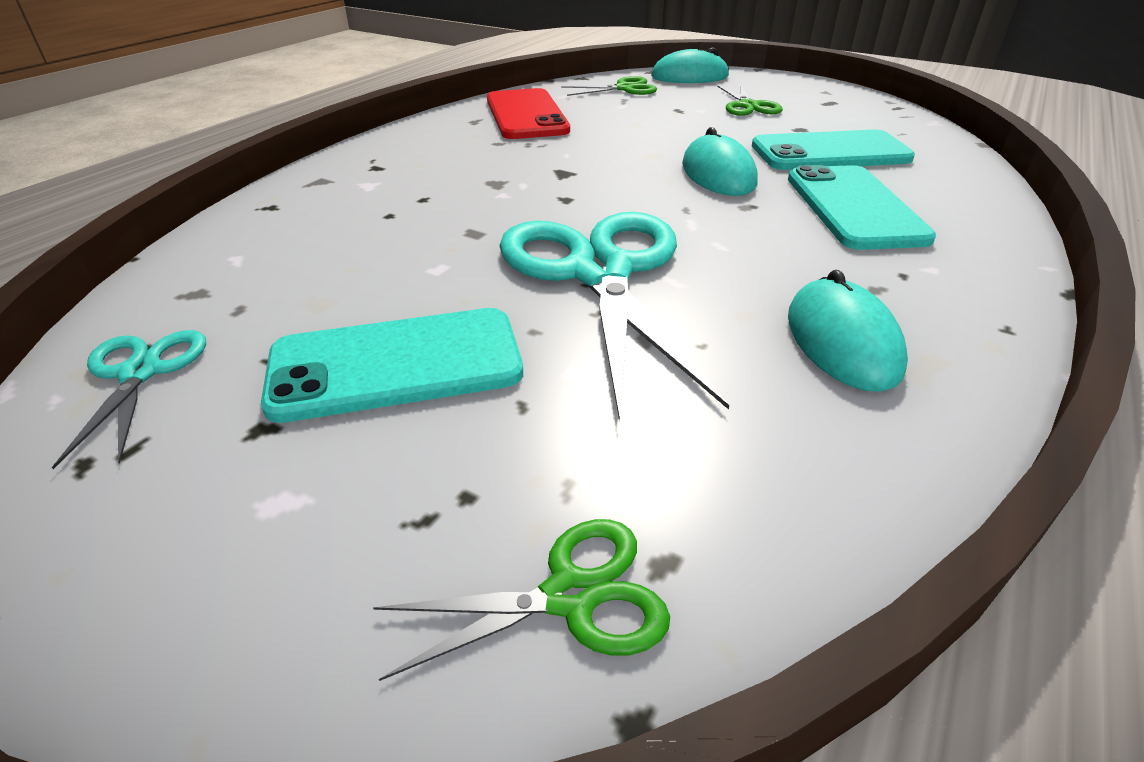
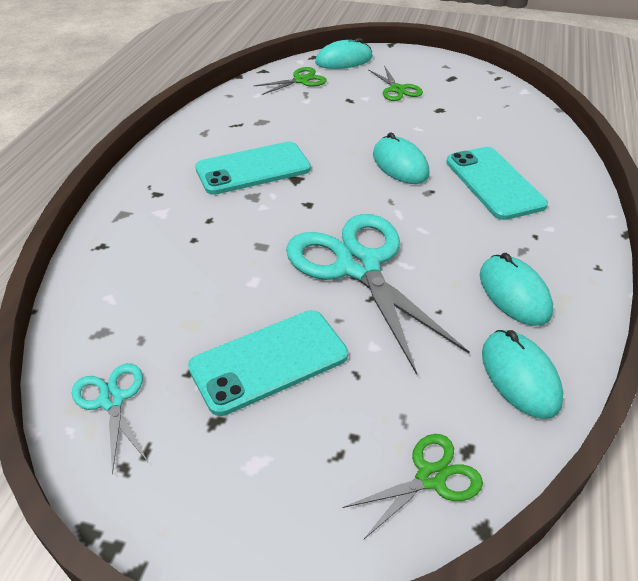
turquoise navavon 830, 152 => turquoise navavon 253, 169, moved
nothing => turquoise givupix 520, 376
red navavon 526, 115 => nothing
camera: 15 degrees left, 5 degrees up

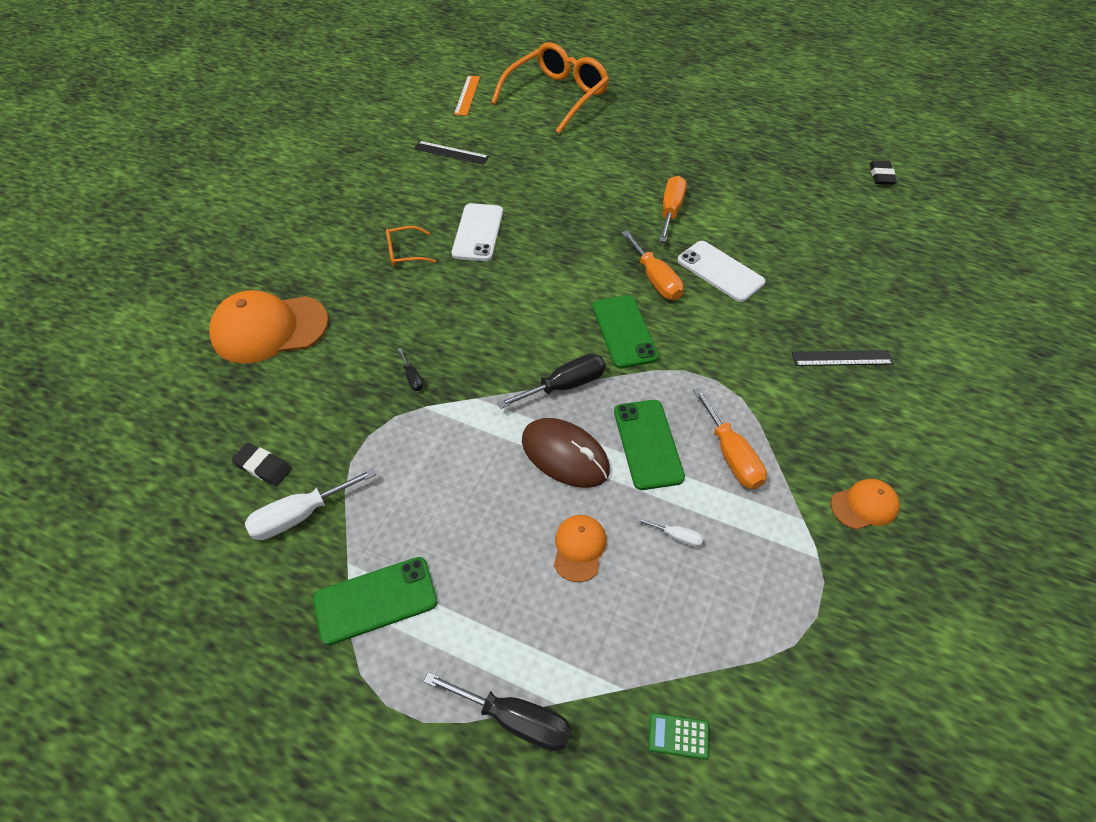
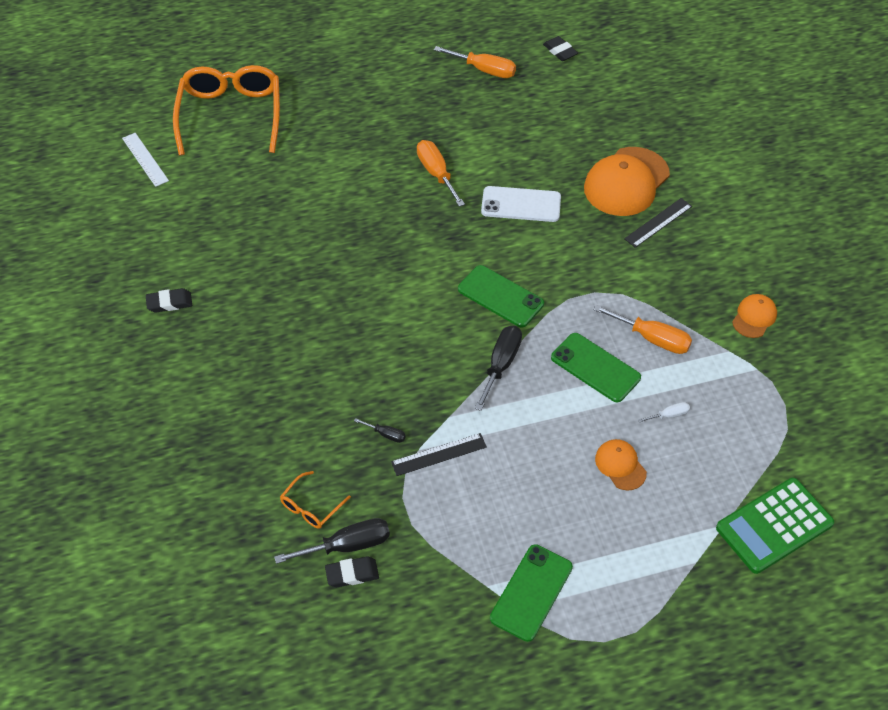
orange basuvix 467, 95 => white basuvix 145, 159
nothing => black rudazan 169, 303
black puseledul 515, 719 => black puseledul 348, 545, moved
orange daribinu 405, 252 => orange daribinu 311, 507, moved
black basuvix 451, 152 => black basuvix 439, 454, moved
orange puseledul 655, 279 => orange puseledul 484, 70, moved
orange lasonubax 269, 329 => orange lasonubax 626, 182, moved
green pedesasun 678, 736 => green pedesasun 774, 526, x2.43
white puseledul 300, 515 => nothing
white navavon 478, 232 => nothing
brown givupix 565, 455 => nothing
camera: 40 degrees left, 0 degrees up

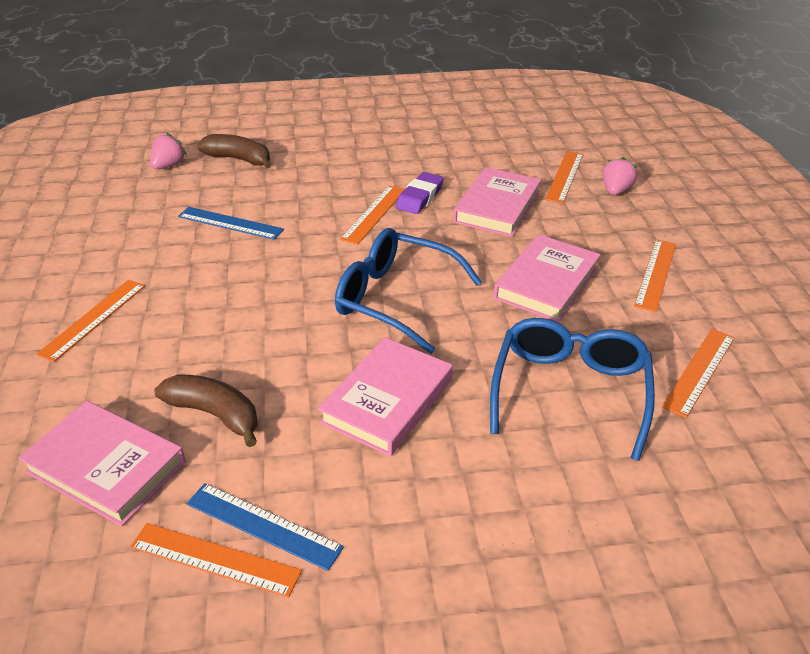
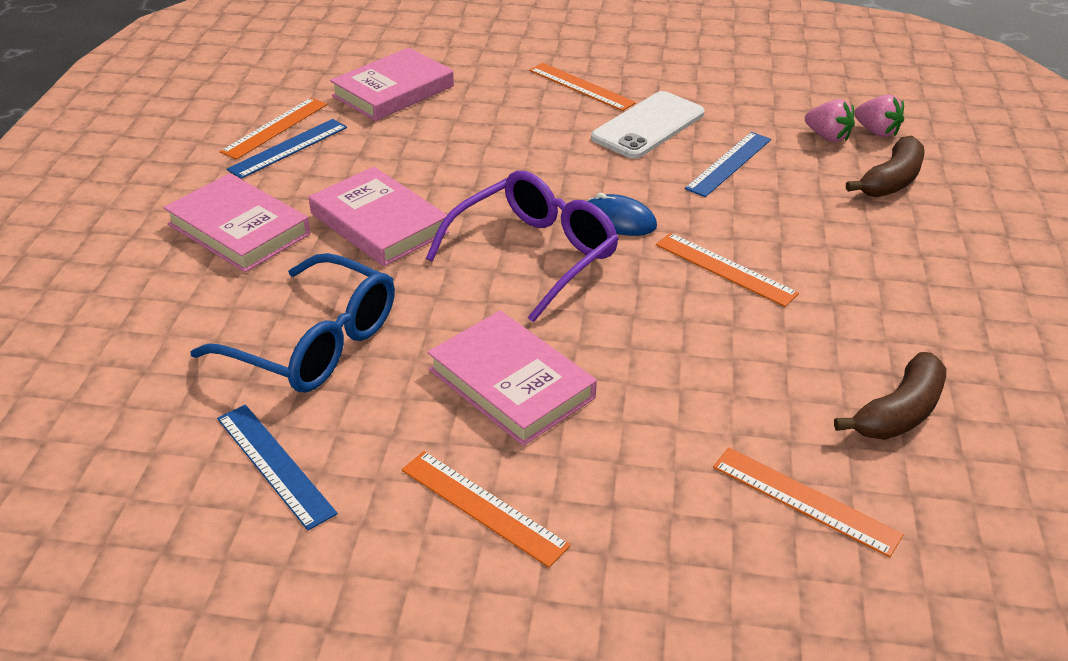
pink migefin 497, 207 => pink migefin 239, 229, moved
orange basuvix 699, 371 => blue basuvix 274, 465
blue daribinu 394, 298 => purple daribinu 535, 254
nothing => blue givupix 618, 220
nothing => white navavon 648, 126
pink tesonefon 615, 191 => pink tesonefon 827, 137, moved
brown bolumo 215, 414 => brown bolumo 898, 413, moved
purple rudazan 420, 197 => nothing
camera: 105 degrees right, 0 degrees up

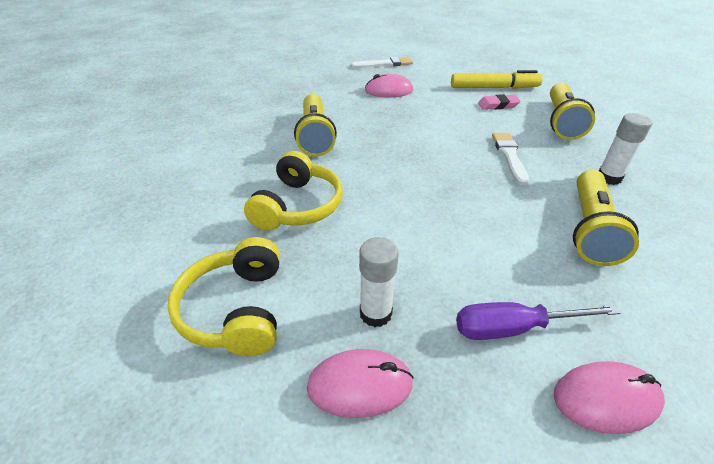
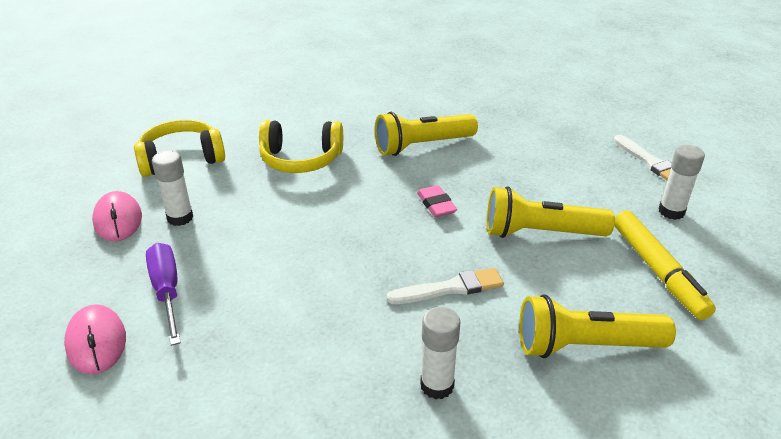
pink rudazan 498, 105 => pink rudazan 436, 205, moved
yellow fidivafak 589, 229 => yellow fidivafak 540, 233, moved
nothing => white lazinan 671, 212
pink givupix 389, 90 => nothing
camera: 75 degrees right, 5 degrees down

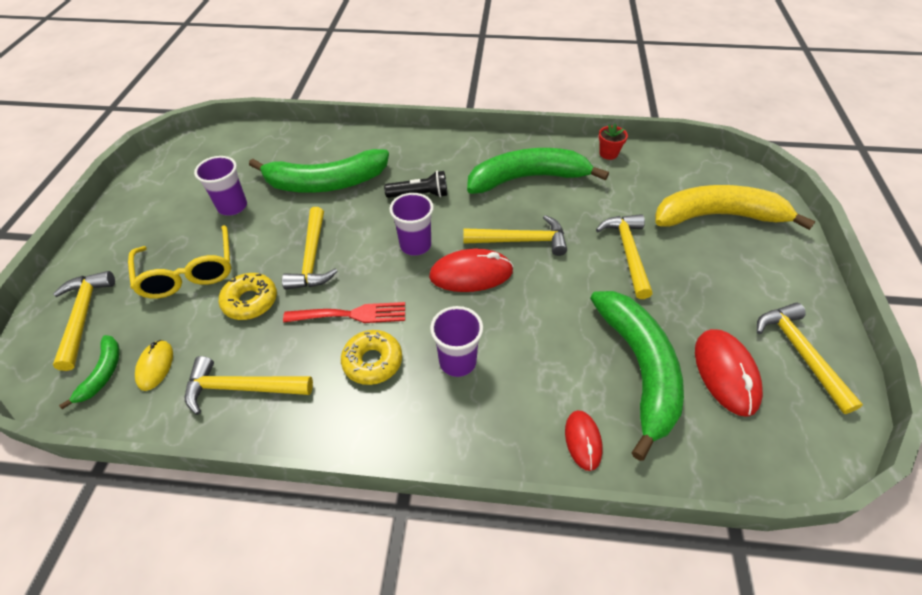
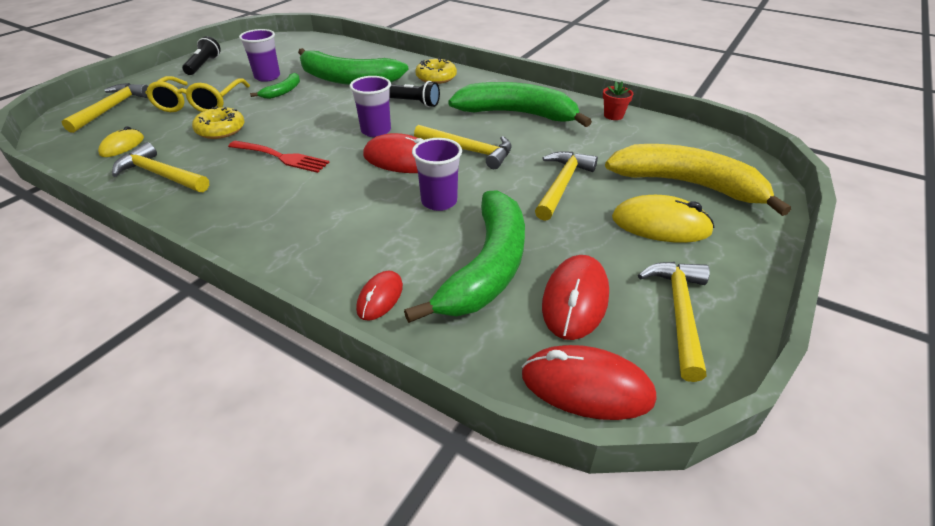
nothing => black fidivafak 203, 65
green bolumo 103, 373 => green bolumo 283, 91, moved
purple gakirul 457, 362 => purple gakirul 439, 202, moved
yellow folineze 372, 362 => yellow folineze 436, 77, moved
nothing => red givupix 586, 386
nothing => yellow givupix 660, 225
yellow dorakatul 312, 258 => nothing
camera: 25 degrees right, 10 degrees down

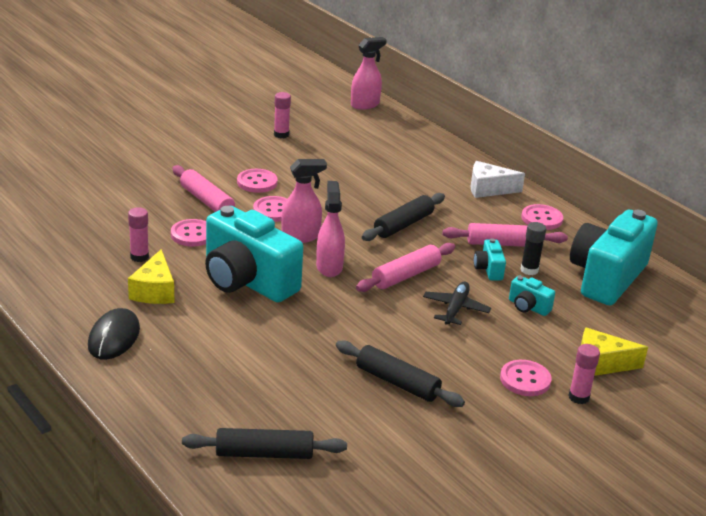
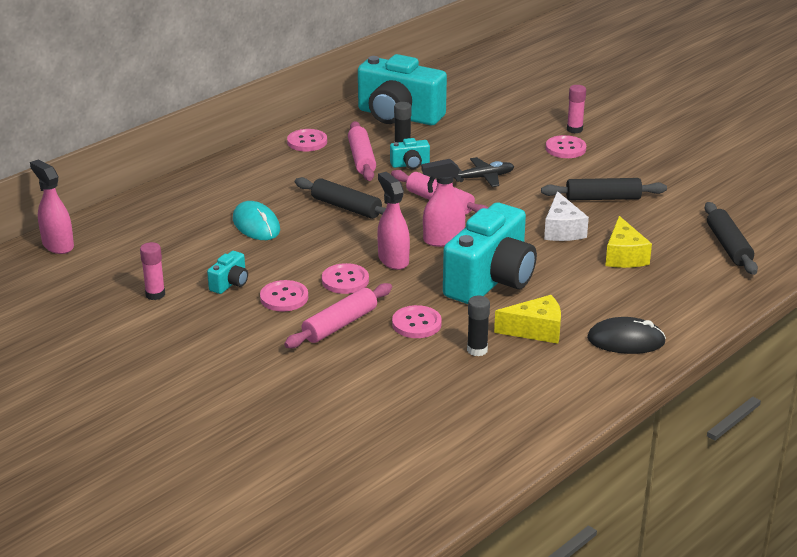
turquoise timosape 528, 307 => turquoise timosape 230, 283, moved
nothing => turquoise givupix 256, 225
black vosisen 455, 309 => black vosisen 482, 178, 150 degrees clockwise
pink lazinan 139, 257 => black lazinan 477, 350
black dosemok 397, 382 => black dosemok 603, 198, 60 degrees clockwise
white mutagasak 488, 189 => white mutagasak 562, 230, moved
yellow mutagasak 601, 364 => yellow mutagasak 624, 256, moved
camera: 95 degrees left, 0 degrees up

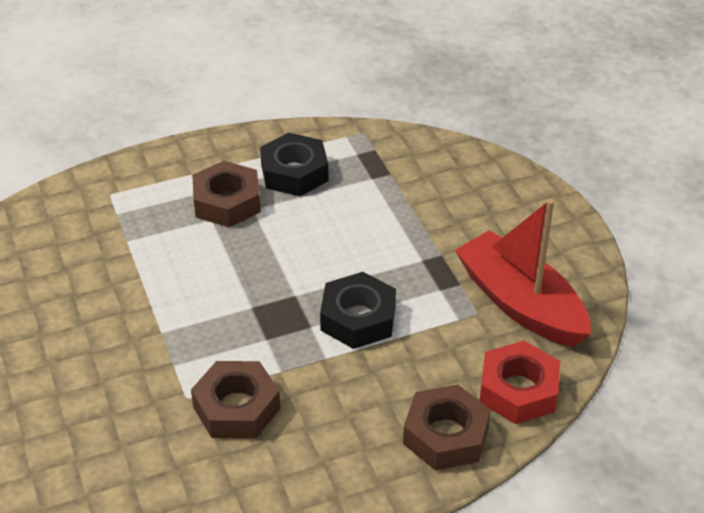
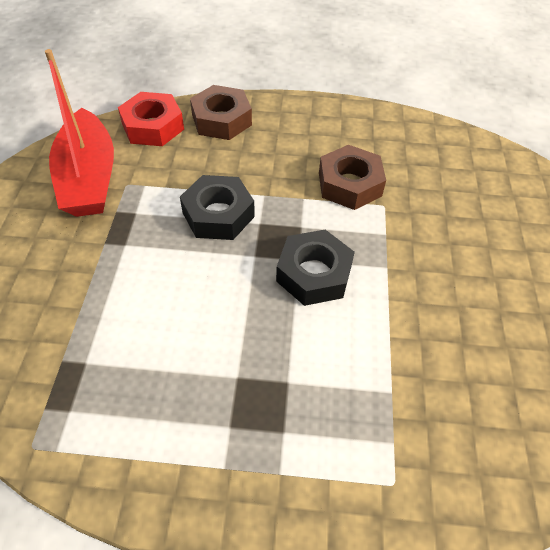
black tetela 294, 172 => black tetela 314, 274, moved
brown tetela 227, 202 => nothing
camera: 155 degrees left, 10 degrees up

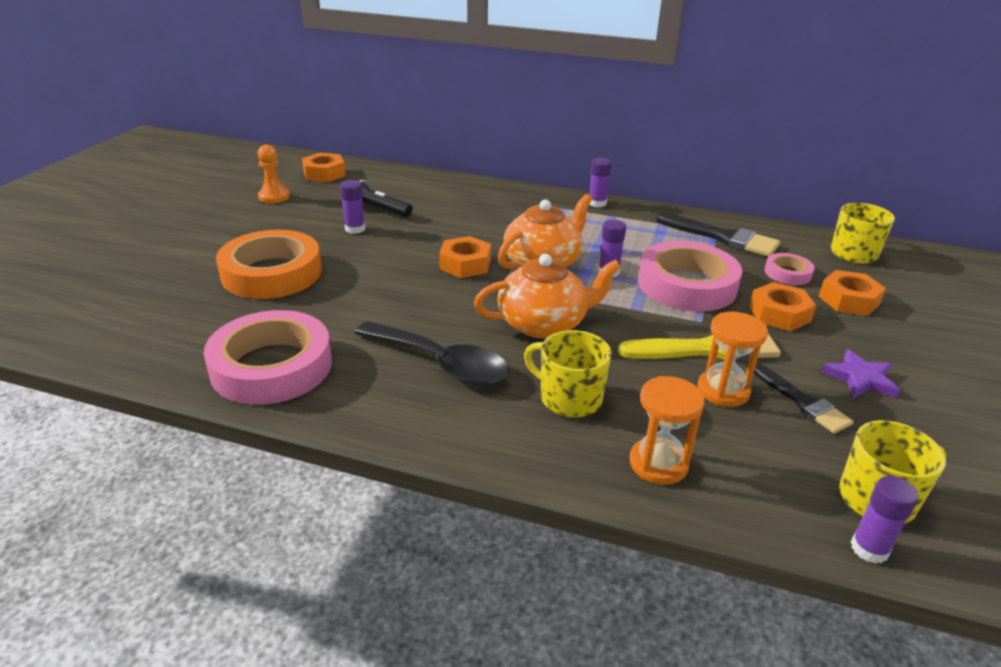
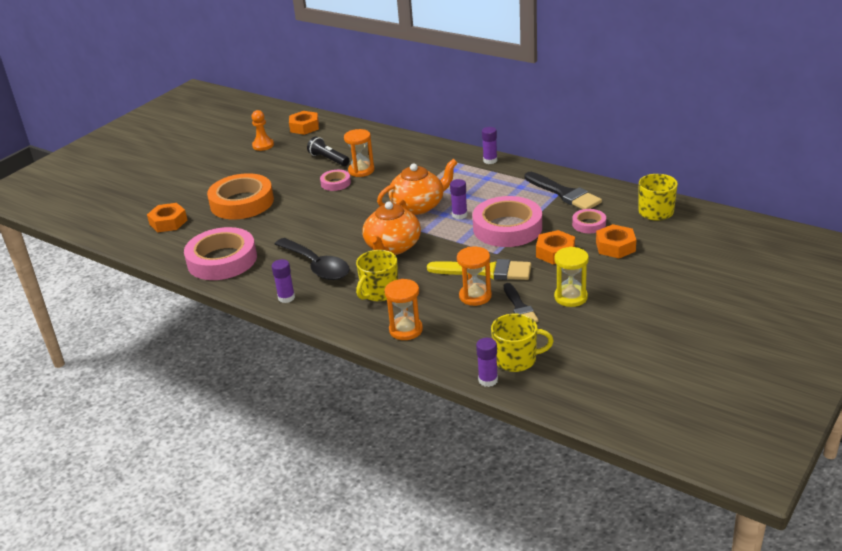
orange tetela 465, 264 => orange tetela 168, 222, moved
purple lazinan 355, 229 => purple lazinan 286, 298, moved
nothing => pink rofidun 335, 183
nothing => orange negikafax 361, 170
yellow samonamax 569, 398 => yellow samonamax 379, 292, 105 degrees counterclockwise
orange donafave 544, 323 => orange donafave 392, 247, 105 degrees clockwise
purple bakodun 860, 379 => yellow negikafax 570, 297
camera: 20 degrees right, 0 degrees up

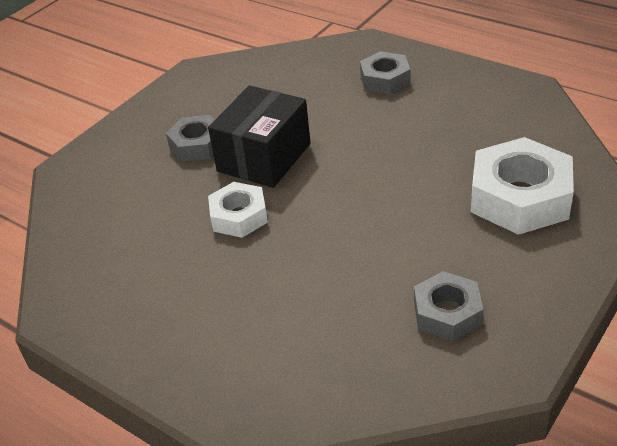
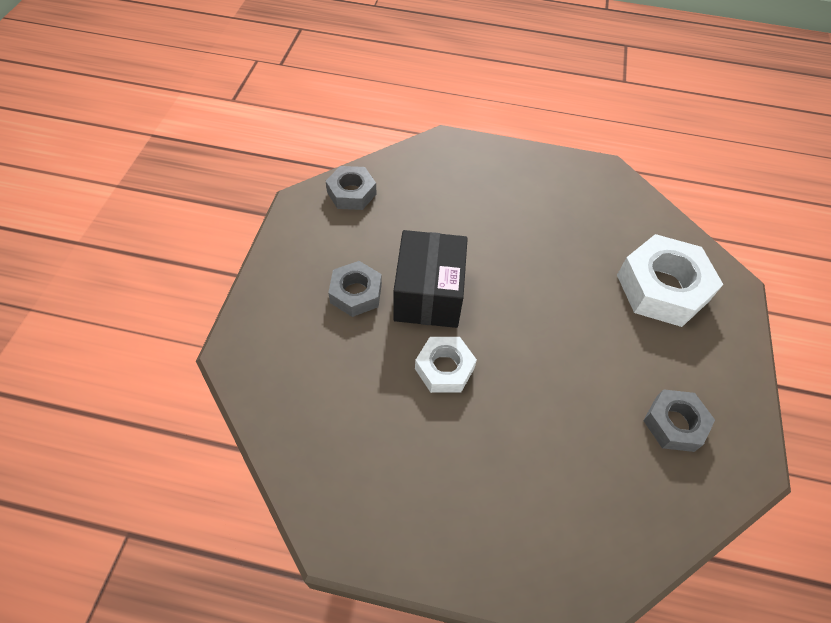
grey tetela 385, 79 => grey tetela 351, 193, moved
camera: 30 degrees left, 15 degrees up

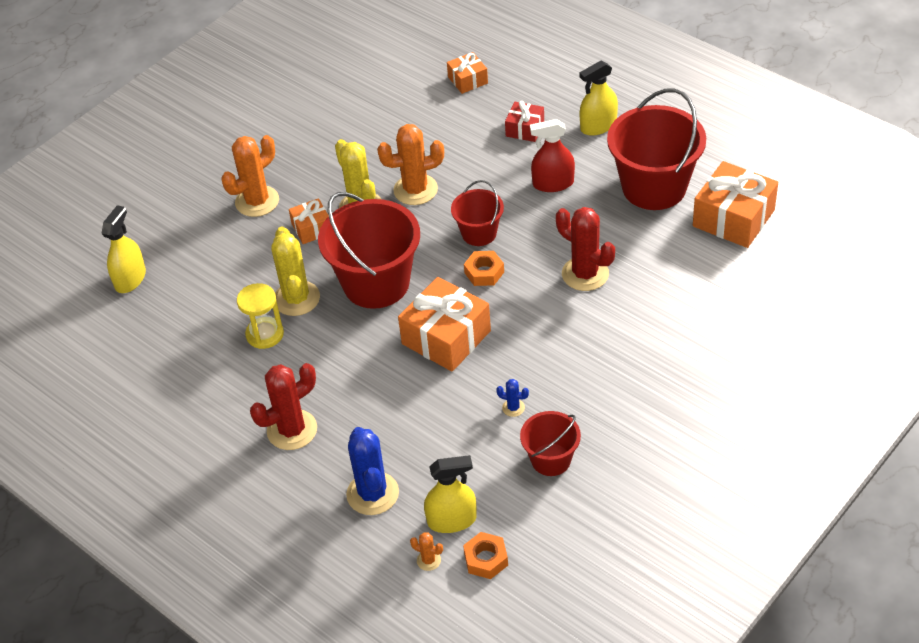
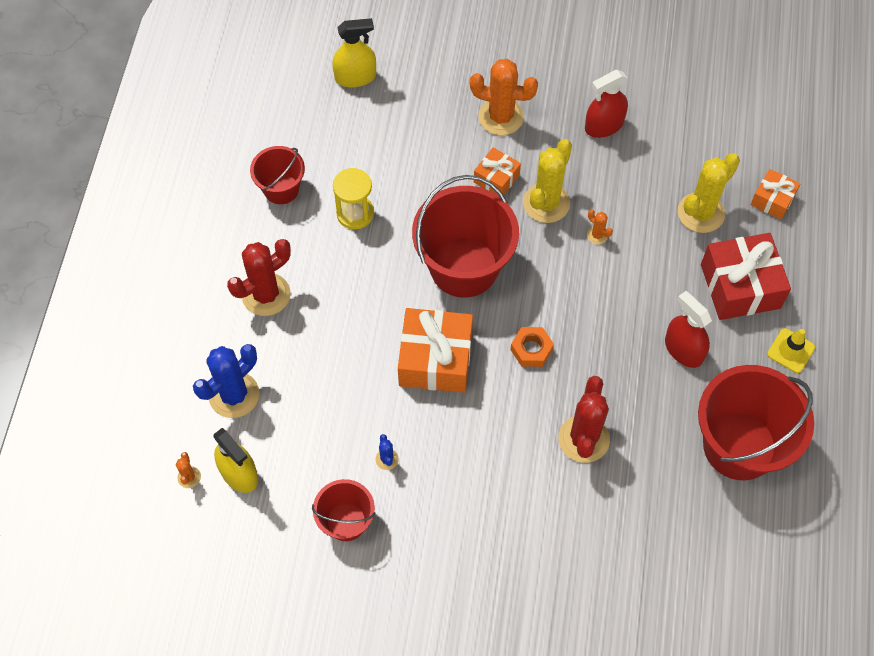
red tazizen 292, 430 => red tazizen 266, 294, 60 degrees counterclockwise
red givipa 479, 233 => red givipa 281, 189, moved
nothing => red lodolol 604, 126
orange tazizen 415, 190 => orange tazizen 597, 235, x0.45
yellow tazizen 296, 298 => yellow tazizen 701, 213, moved
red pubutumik 525, 129 => red pubutumik 740, 286, x1.84
yellow lodolol 598, 126 => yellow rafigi 790, 351
orange tetela 486, 559 => nothing
orange pubutumik 733, 218 => nothing
camera: 55 degrees right, 15 degrees up

